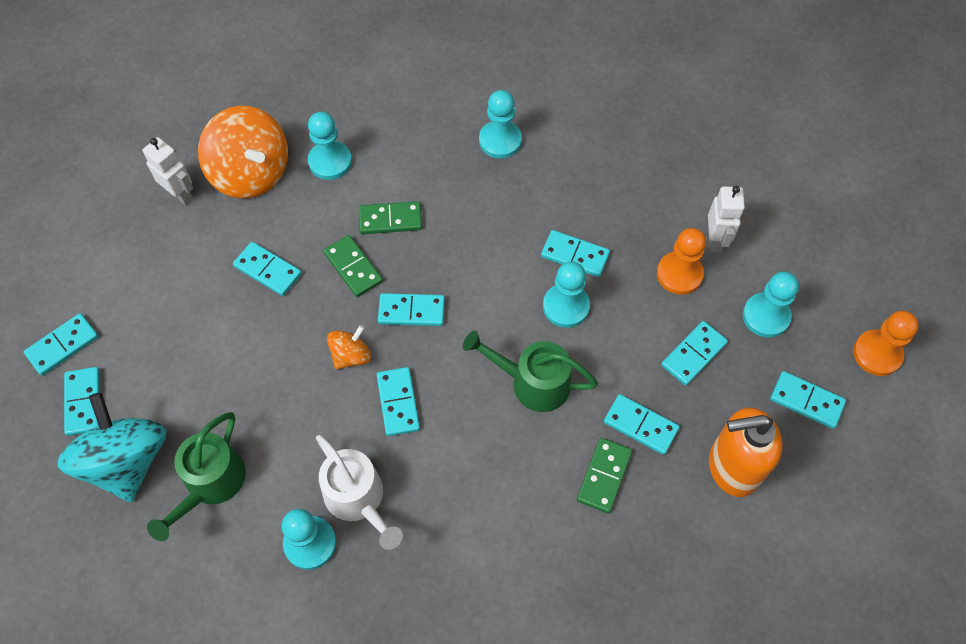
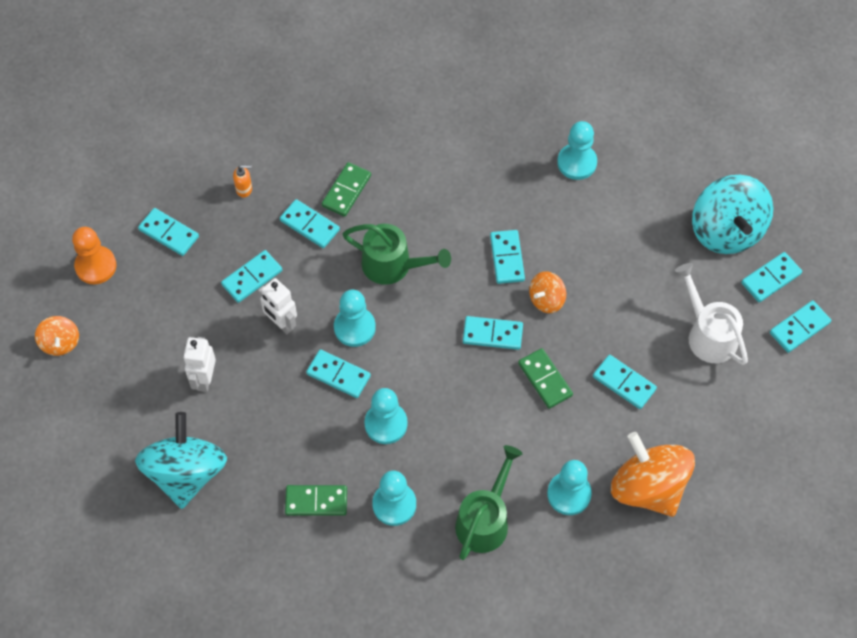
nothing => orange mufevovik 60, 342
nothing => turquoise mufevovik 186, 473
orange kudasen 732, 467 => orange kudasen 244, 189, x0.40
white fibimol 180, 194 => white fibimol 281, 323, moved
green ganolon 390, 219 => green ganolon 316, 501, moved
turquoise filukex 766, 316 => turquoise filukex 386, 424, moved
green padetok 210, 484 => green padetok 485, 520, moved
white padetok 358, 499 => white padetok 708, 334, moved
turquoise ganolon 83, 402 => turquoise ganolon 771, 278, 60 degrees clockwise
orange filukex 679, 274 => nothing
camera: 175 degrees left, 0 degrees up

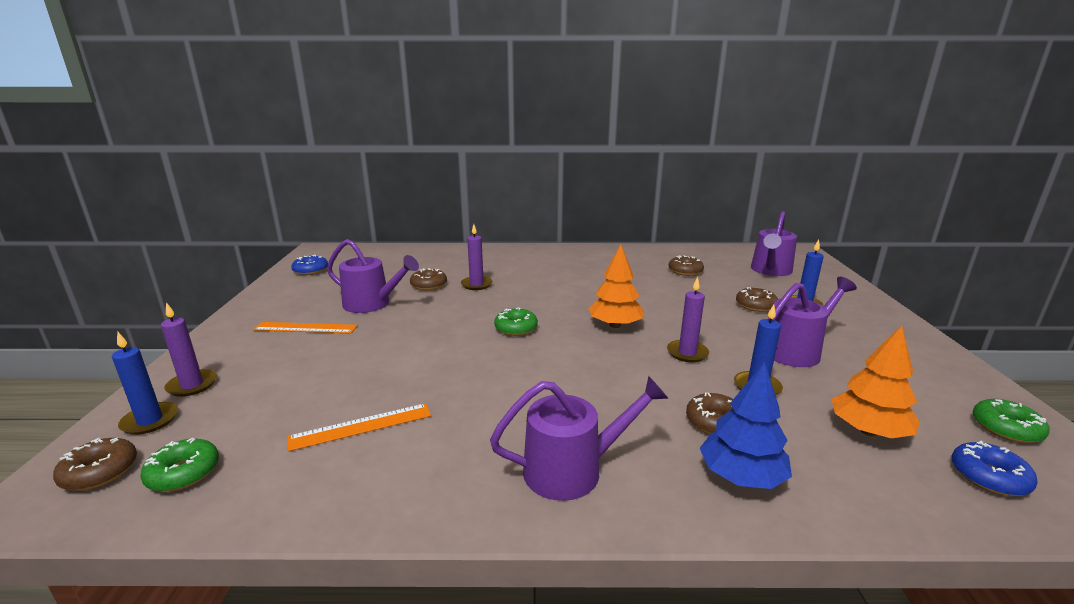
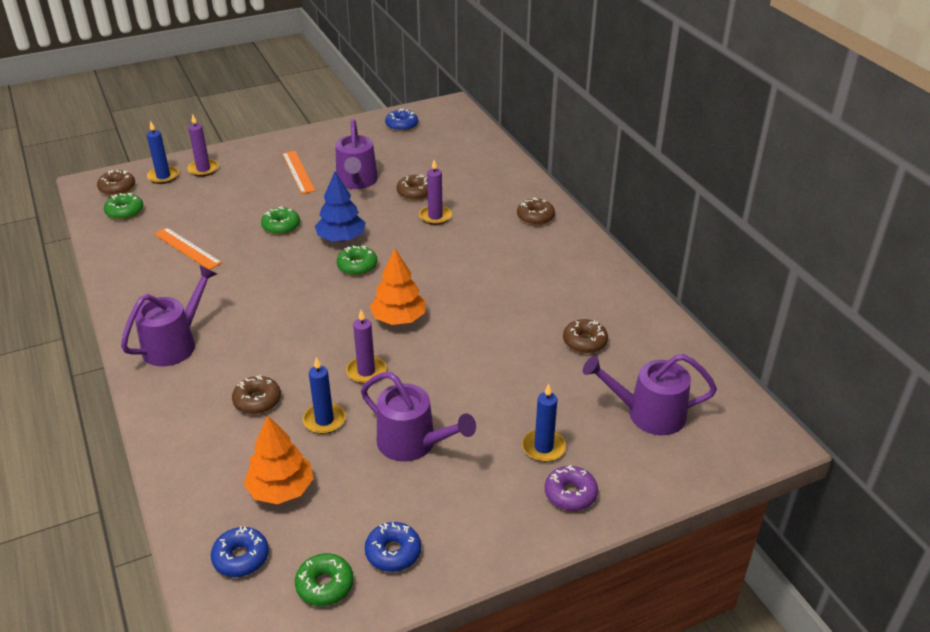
purple padetok 572, 470 => purple padetok 174, 344, 105 degrees counterclockwise
nothing => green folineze 281, 226
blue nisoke 741, 476 => blue nisoke 341, 238, moved
nothing => blue folineze 393, 552
brown folineze 755, 305 => brown folineze 535, 217, moved
nothing => purple folineze 570, 494
camera: 65 degrees right, 15 degrees up

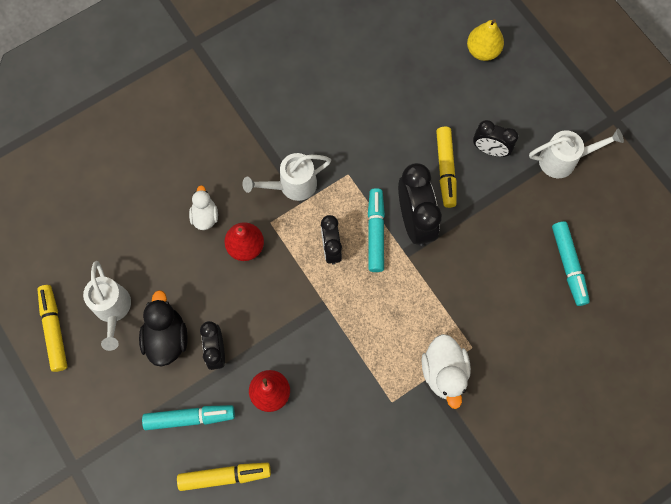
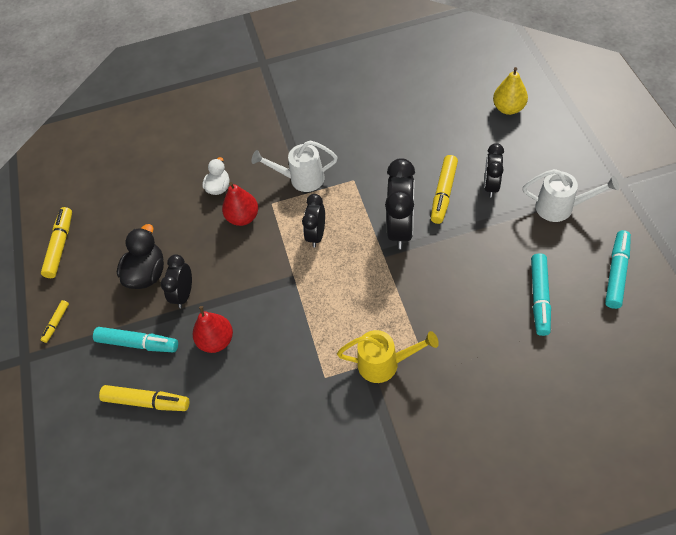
nothing => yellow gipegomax 56, 323
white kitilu 444, 372 => yellow padetok 384, 363
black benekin 490, 150 => black benekin 491, 185, 60 degrees clockwise
turquoise gipegomax 375, 232 => turquoise gipegomax 616, 273, moved
white padetok 113, 309 => nothing
camera: 25 degrees right, 15 degrees down

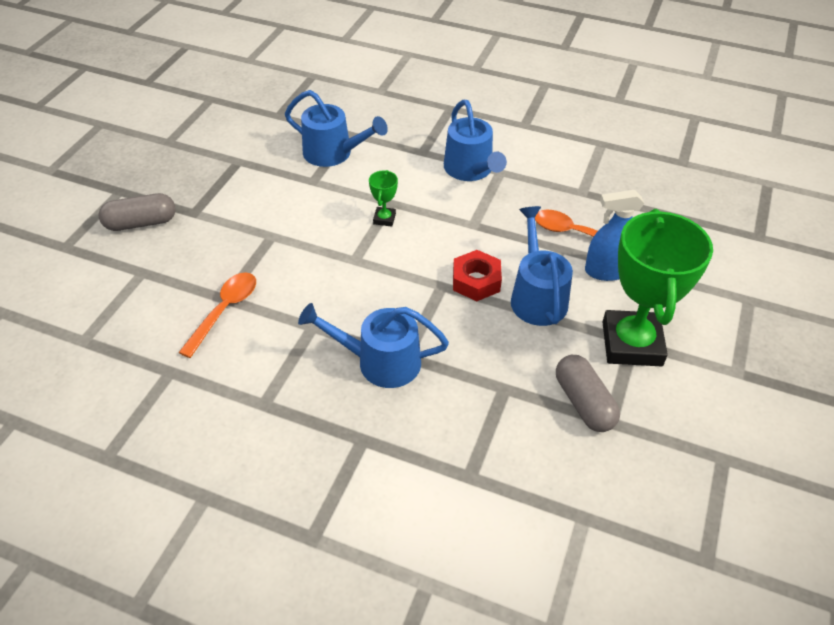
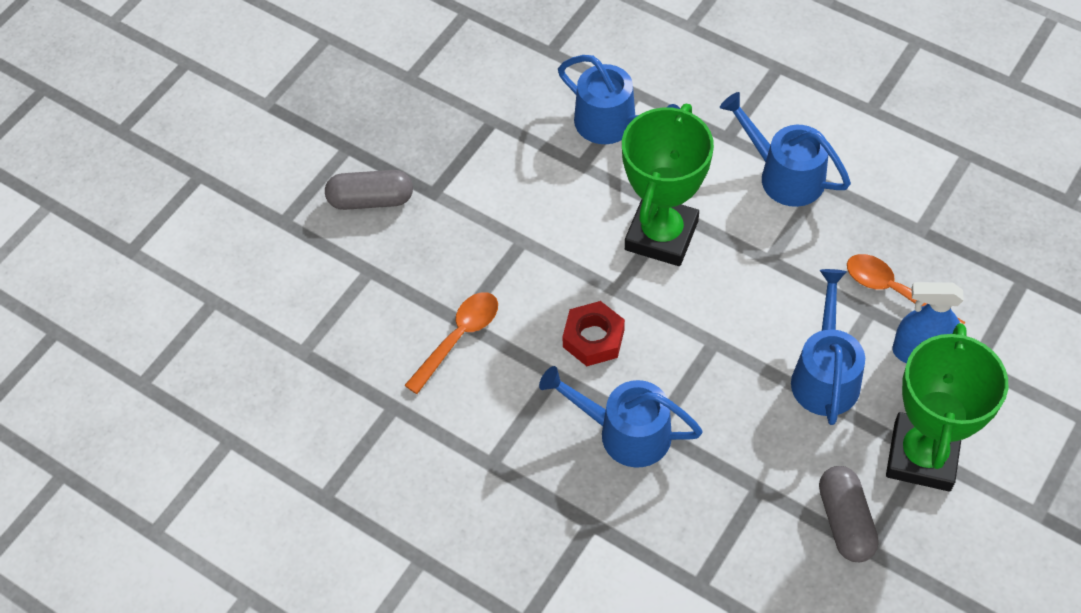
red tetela 476, 281 => red tetela 593, 338, moved
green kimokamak 384, 219 => green kimokamak 661, 235, x2.44
blue padetok 471, 170 => blue padetok 784, 175, 135 degrees clockwise
camera: 15 degrees right, 10 degrees up

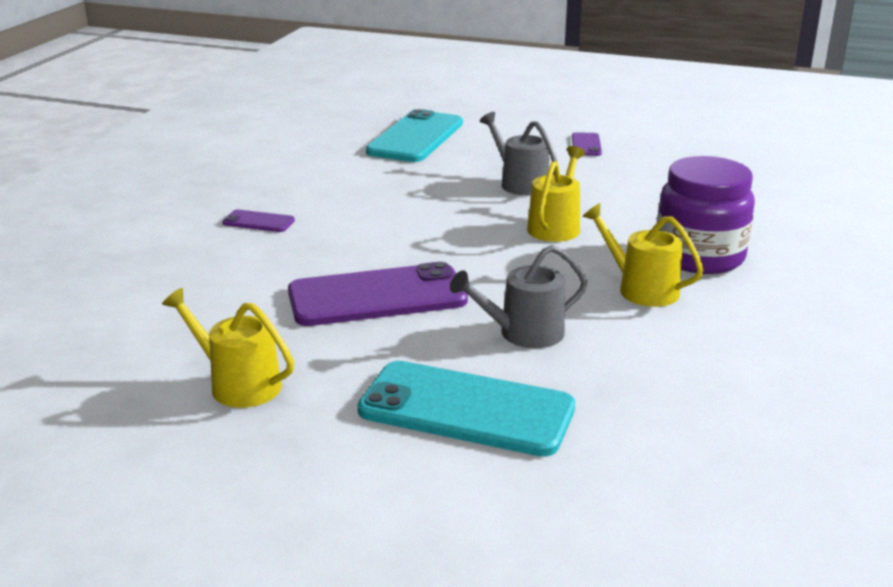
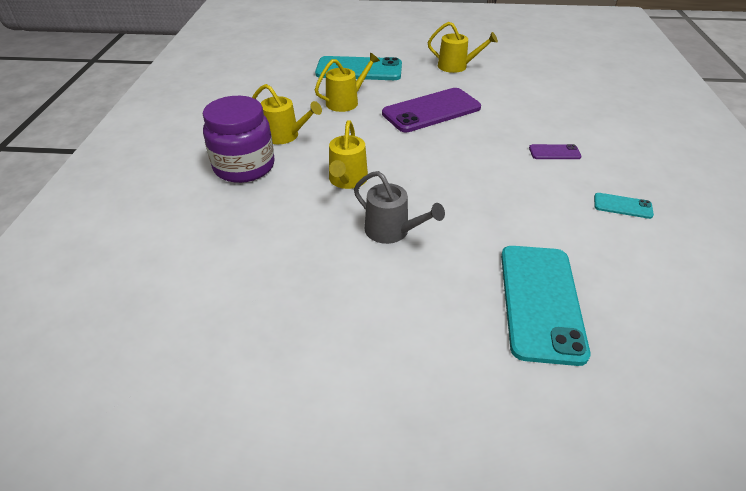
grey padetok 524, 333 => yellow padetok 345, 102
nothing => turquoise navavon 622, 206
purple navavon 586, 145 => nothing
camera: 165 degrees right, 15 degrees up

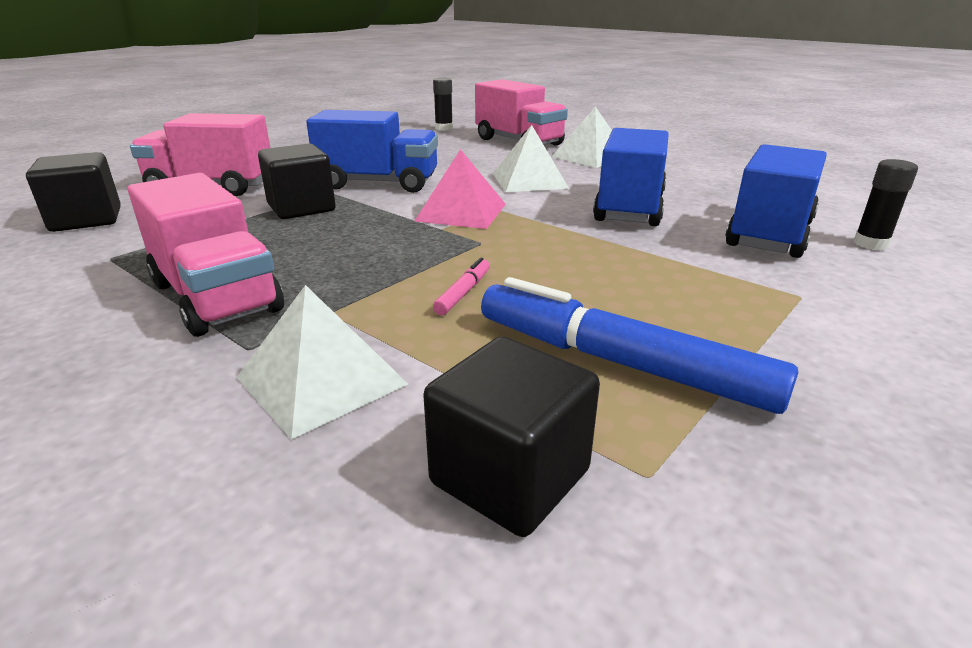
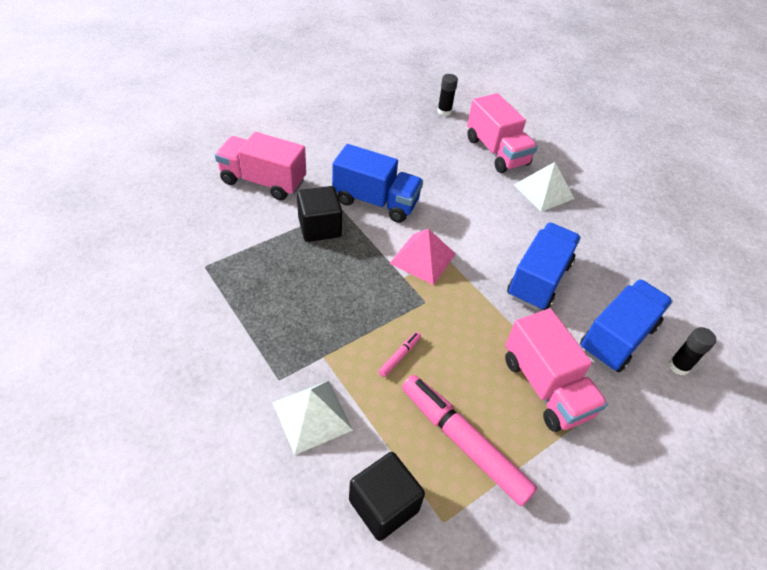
blue gipegomax 619, 362 => pink gipegomax 463, 442
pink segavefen 216, 297 => pink segavefen 545, 387, moved
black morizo 86, 219 => nothing
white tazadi 529, 180 => nothing
camera: 10 degrees right, 20 degrees up

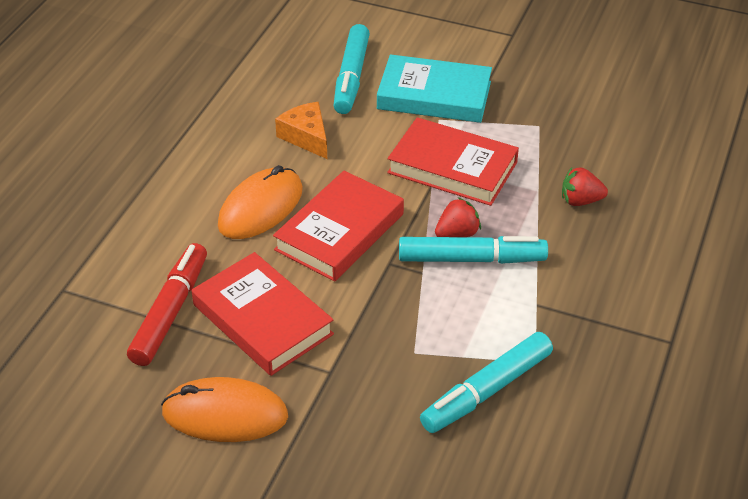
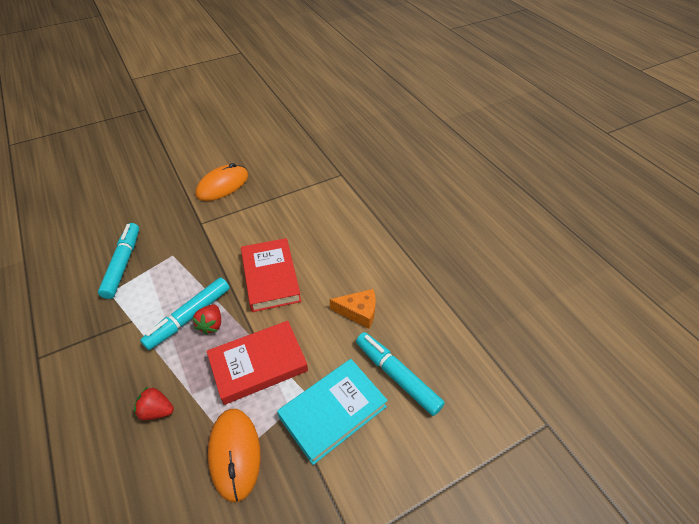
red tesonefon 580, 201 => red tesonefon 157, 411, 120 degrees counterclockwise
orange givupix 260, 207 => orange givupix 235, 454, moved
red gipegomax 170, 311 => nothing
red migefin 262, 319 => nothing
camera: 130 degrees right, 5 degrees up

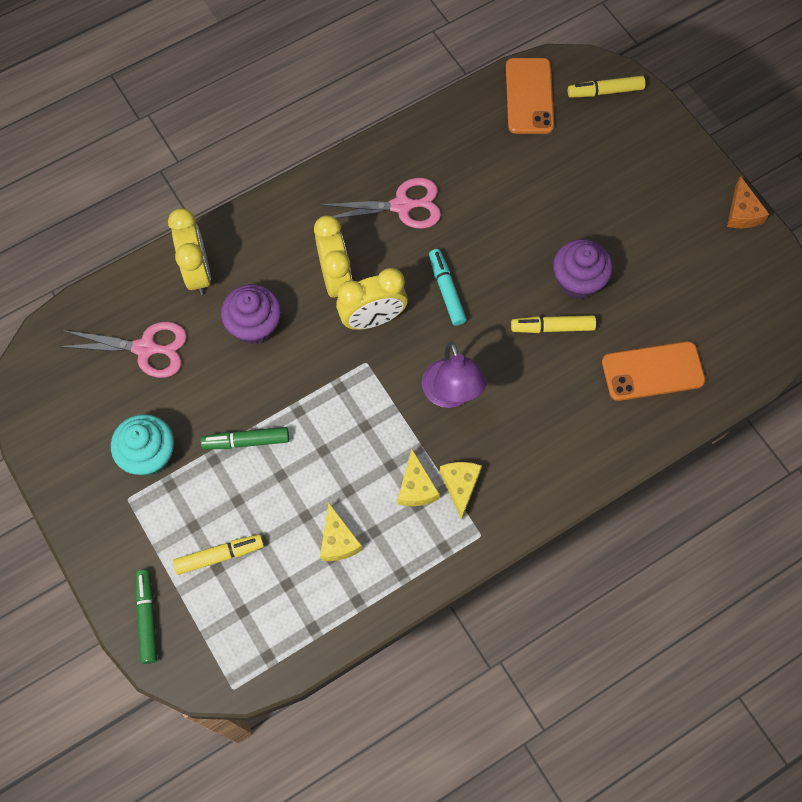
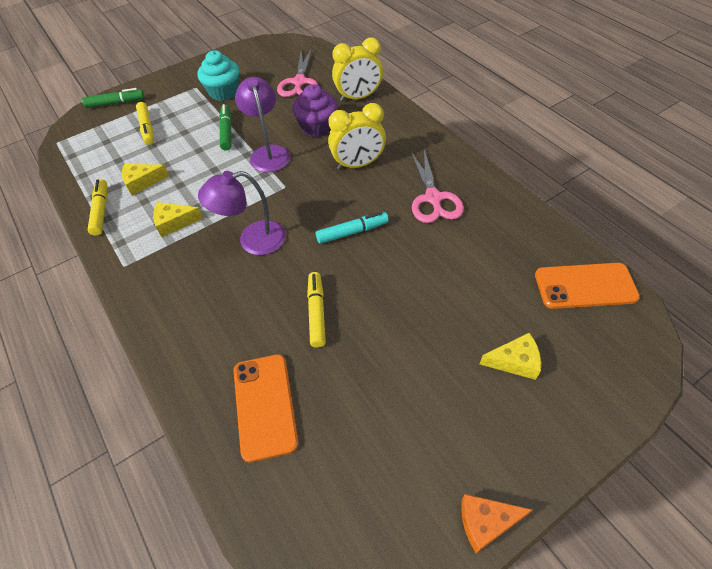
yellow gipegomax 605, 91 => yellow gipegomax 101, 211, moved
nothing => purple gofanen 268, 153
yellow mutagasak 460, 486 => yellow mutagasak 515, 361, moved
yellow benekin 373, 319 => nothing
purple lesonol 578, 280 => nothing
camera: 90 degrees right, 15 degrees down

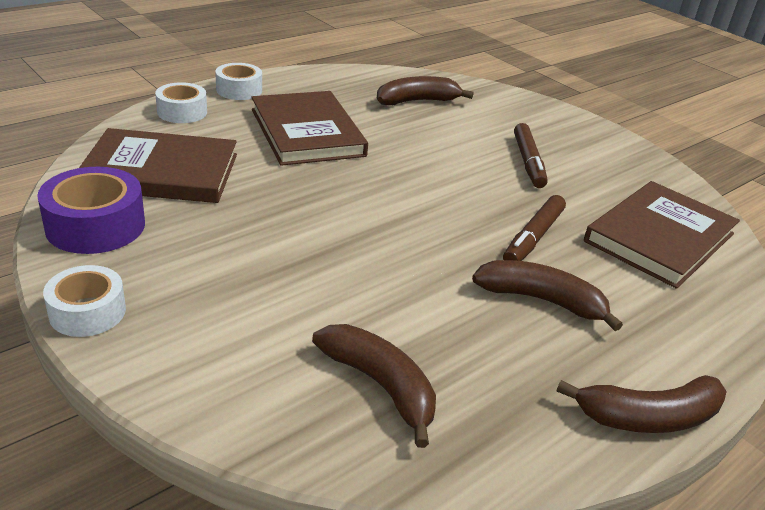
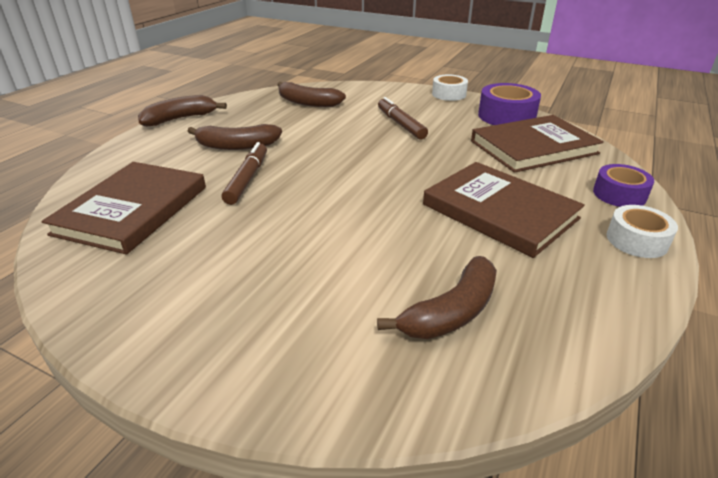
brown gipegomax 528, 162 => brown gipegomax 400, 124, moved
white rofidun 182, 112 => purple rofidun 619, 194
camera: 160 degrees right, 0 degrees up

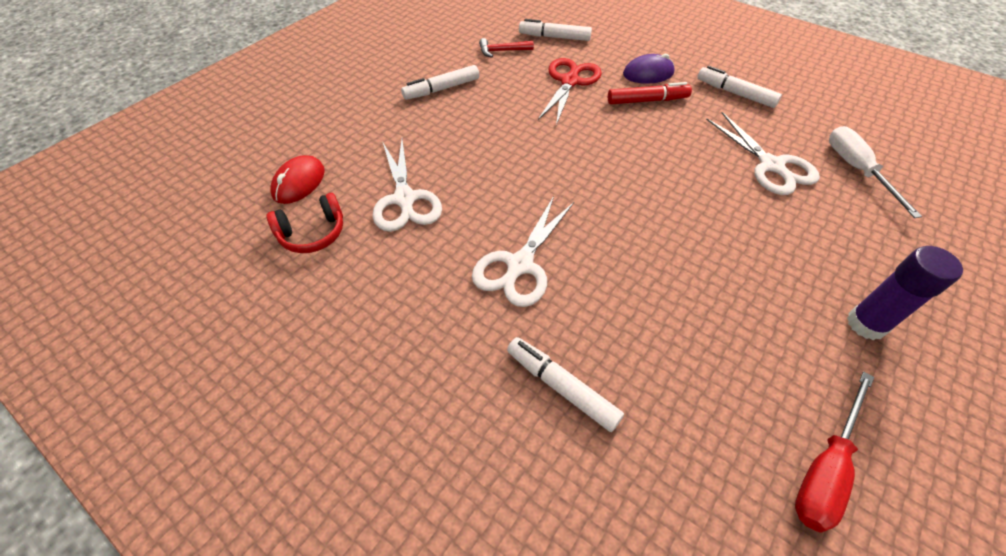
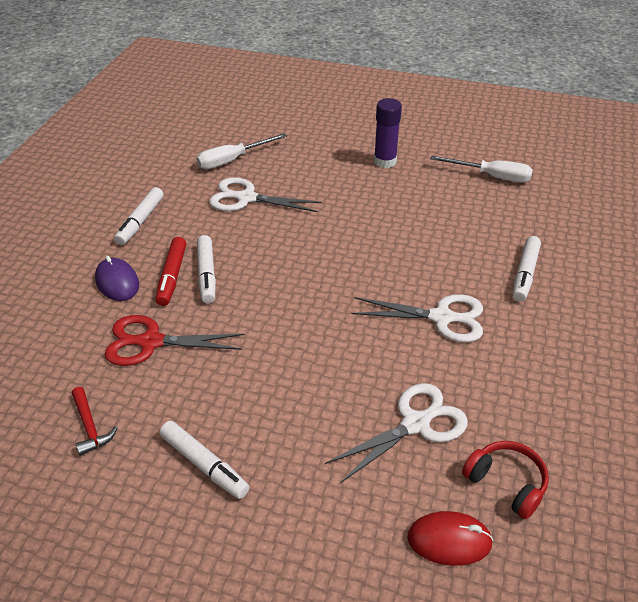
red gipegomax 647, 101 => red gipegomax 172, 276, 150 degrees counterclockwise
white gipegomax 554, 37 => white gipegomax 206, 274, moved
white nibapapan 771, 166 => white nibapapan 246, 198, 120 degrees counterclockwise
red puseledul 825, 467 => white puseledul 491, 176
camera: 110 degrees left, 10 degrees down

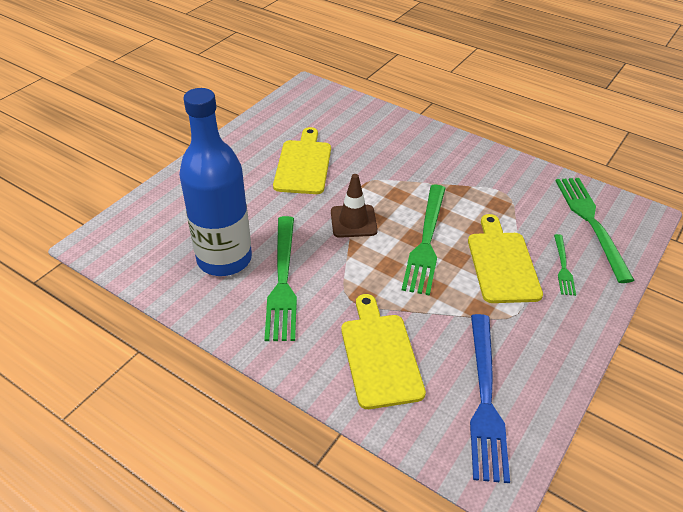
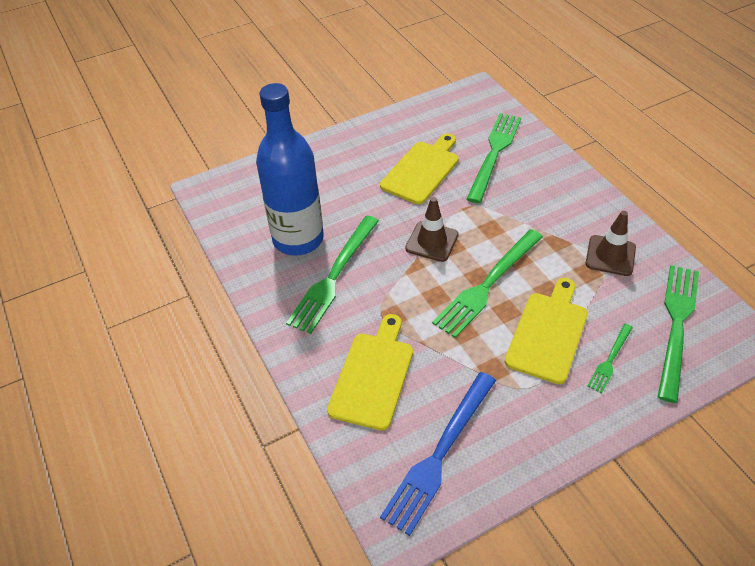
nothing => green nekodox 494, 154
nothing => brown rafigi 610, 256
camera: 30 degrees right, 5 degrees up

